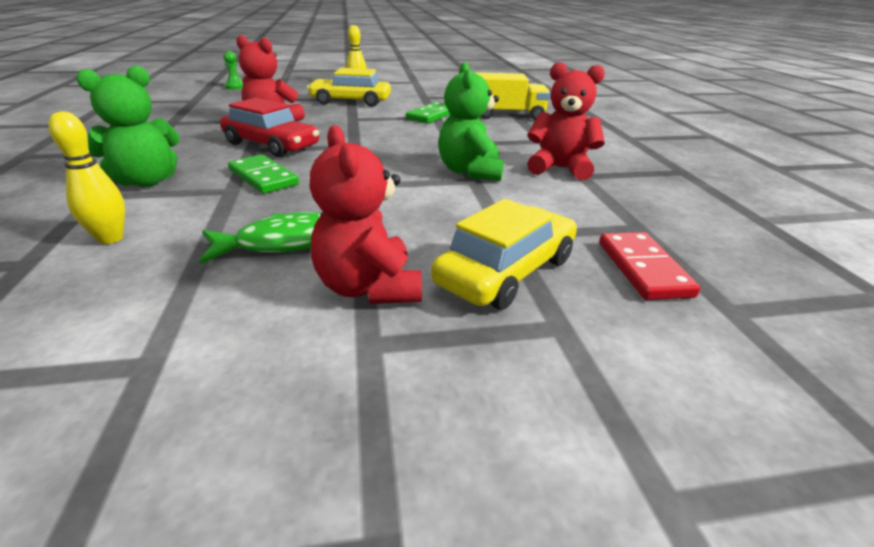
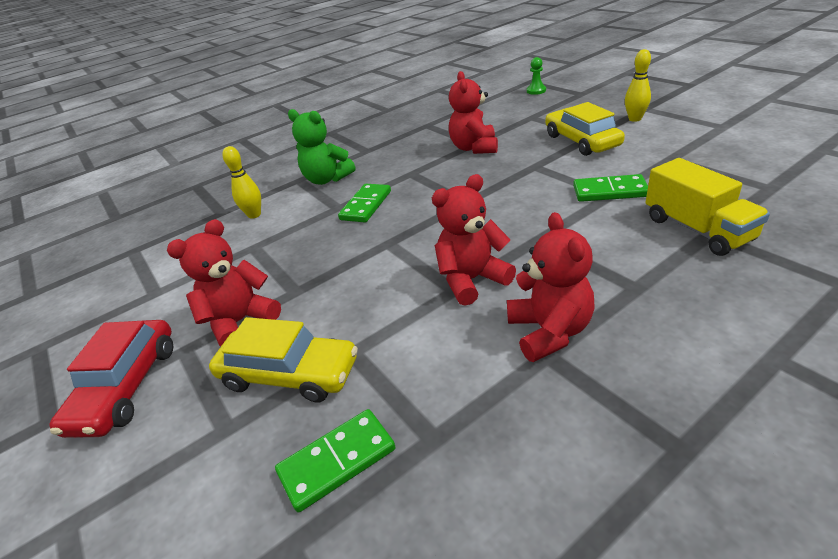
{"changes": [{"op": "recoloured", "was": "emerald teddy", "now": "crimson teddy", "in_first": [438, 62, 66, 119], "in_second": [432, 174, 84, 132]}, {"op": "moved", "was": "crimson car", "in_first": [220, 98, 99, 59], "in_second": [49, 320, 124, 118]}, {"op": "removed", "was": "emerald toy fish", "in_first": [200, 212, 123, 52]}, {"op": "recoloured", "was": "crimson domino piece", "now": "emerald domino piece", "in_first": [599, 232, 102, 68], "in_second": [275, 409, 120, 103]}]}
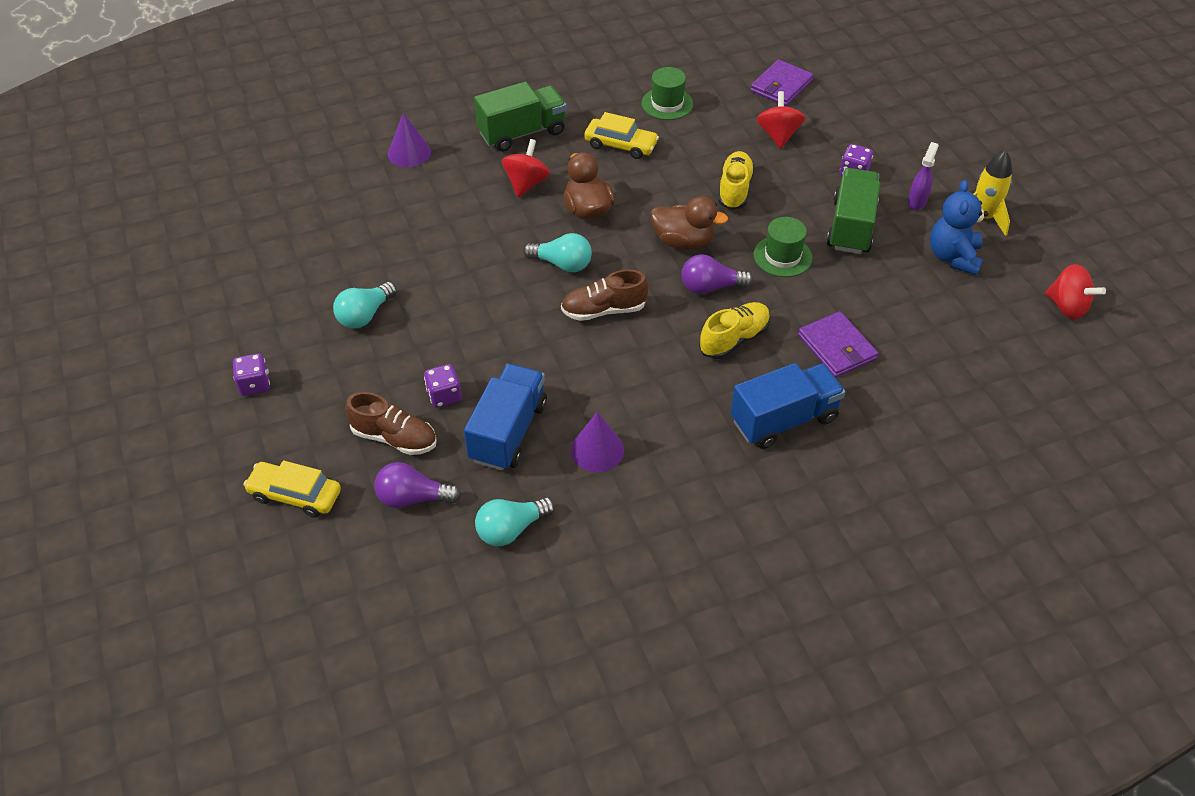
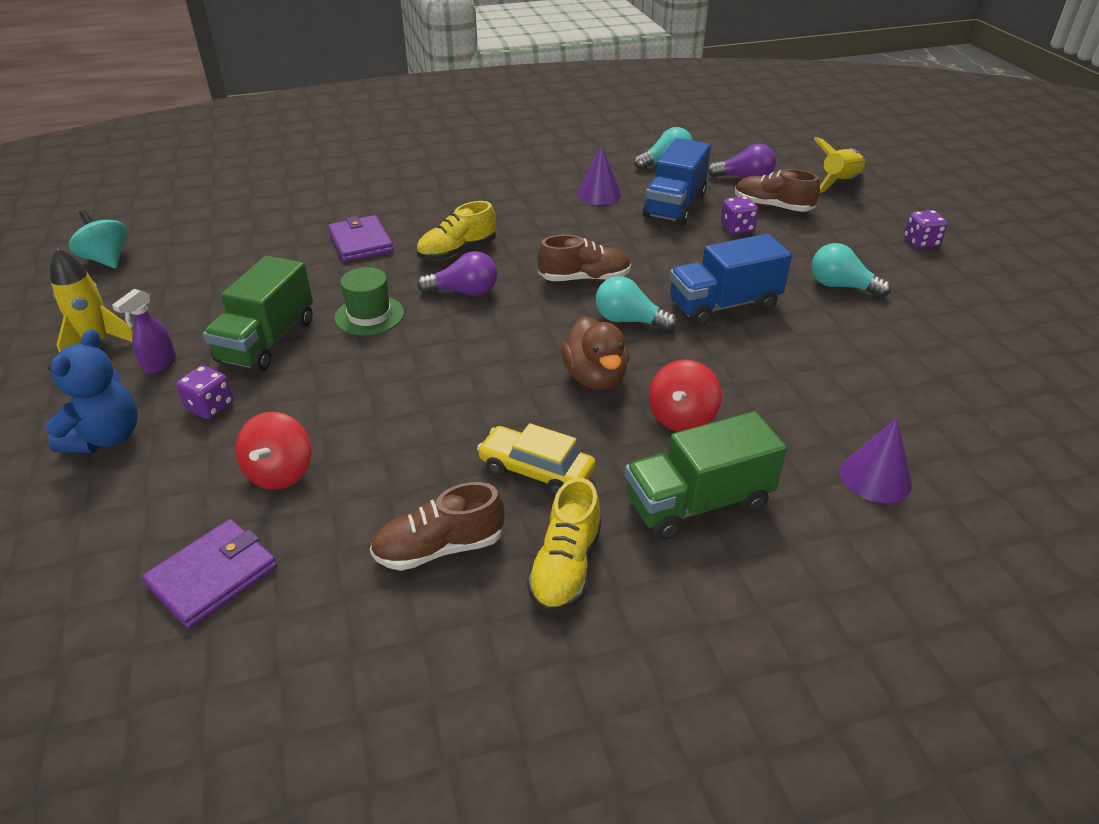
{"changes": [{"op": "replaced", "was": "emerald tall hat", "now": "dark brown lace-up shoe", "in_first": [642, 67, 51, 53], "in_second": [370, 482, 134, 89]}, {"op": "moved", "was": "yellow lace-up shoe", "in_first": [718, 151, 37, 59], "in_second": [527, 478, 75, 135]}, {"op": "moved", "was": "royal blue teddy", "in_first": [930, 180, 58, 95], "in_second": [46, 329, 92, 124]}, {"op": "removed", "was": "dark brown toy duck", "in_first": [651, 196, 77, 54]}, {"op": "recoloured", "was": "crimson spinning top", "now": "teal spinning top", "in_first": [1045, 264, 61, 55], "in_second": [69, 210, 58, 58]}, {"op": "turned", "was": "teal lightbulb", "in_first": [333, 282, 64, 47], "in_second": [811, 243, 80, 55], "clockwise": -105}, {"op": "moved", "was": "royal blue truck", "in_first": [730, 363, 115, 86], "in_second": [669, 234, 123, 92]}, {"op": "replaced", "was": "yellow car", "now": "yellow rocket", "in_first": [243, 461, 98, 57], "in_second": [813, 137, 53, 56]}]}
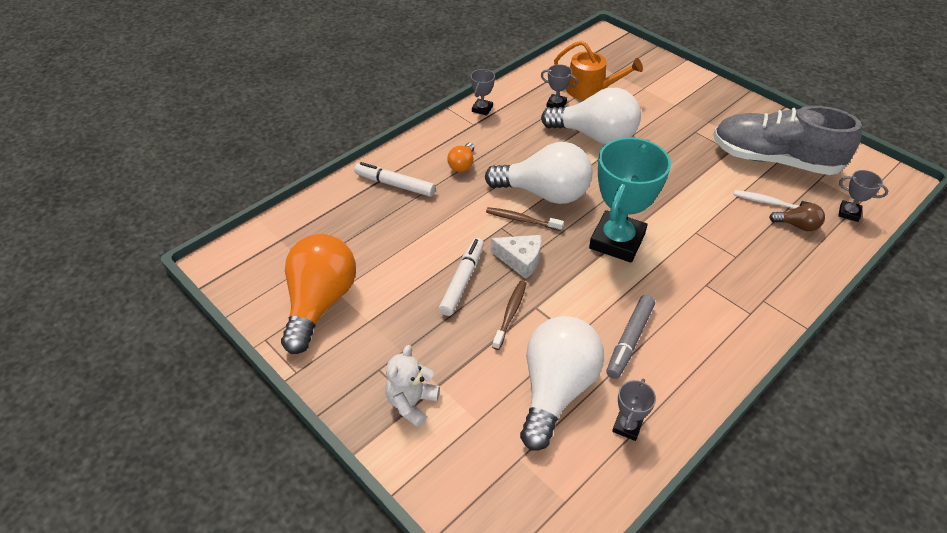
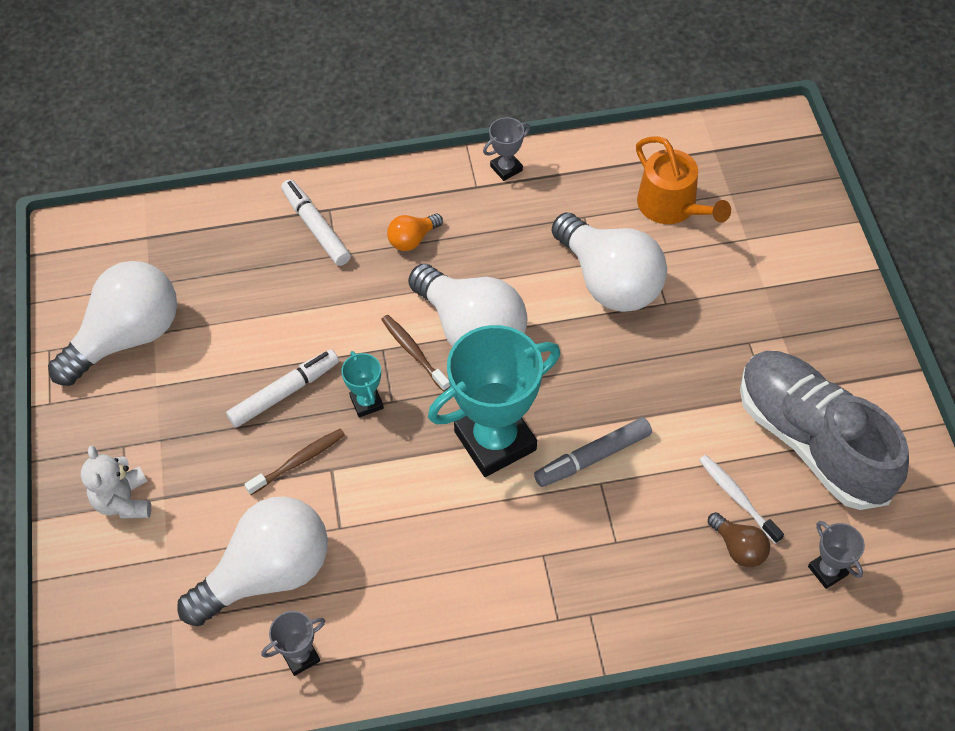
{"changes": [{"op": "removed", "was": "ash-grey award cup", "in_first": [541, 64, 37, 44]}, {"op": "recoloured", "was": "orange lightbulb", "now": "white lightbulb", "in_first": [281, 234, 75, 120], "in_second": [48, 261, 129, 125]}, {"op": "replaced", "was": "white cheese wedge", "now": "teal award cup", "in_first": [491, 235, 50, 44], "in_second": [341, 351, 43, 66]}, {"op": "moved", "was": "ash-grey felt pen", "in_first": [606, 295, 49, 84], "in_second": [534, 417, 118, 70]}, {"op": "turned", "was": "white teddy", "in_first": [385, 345, 55, 83], "in_second": [81, 445, 70, 73], "clockwise": -75}]}
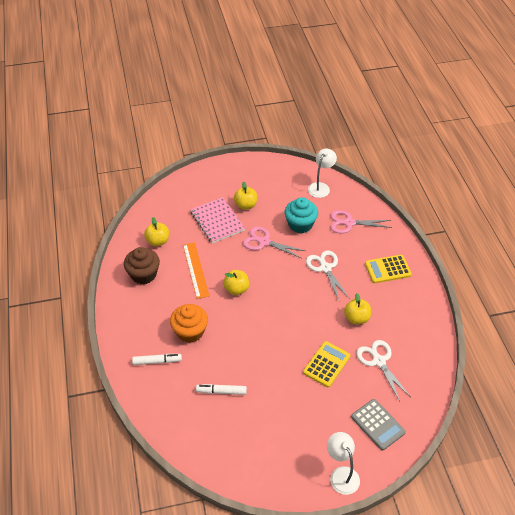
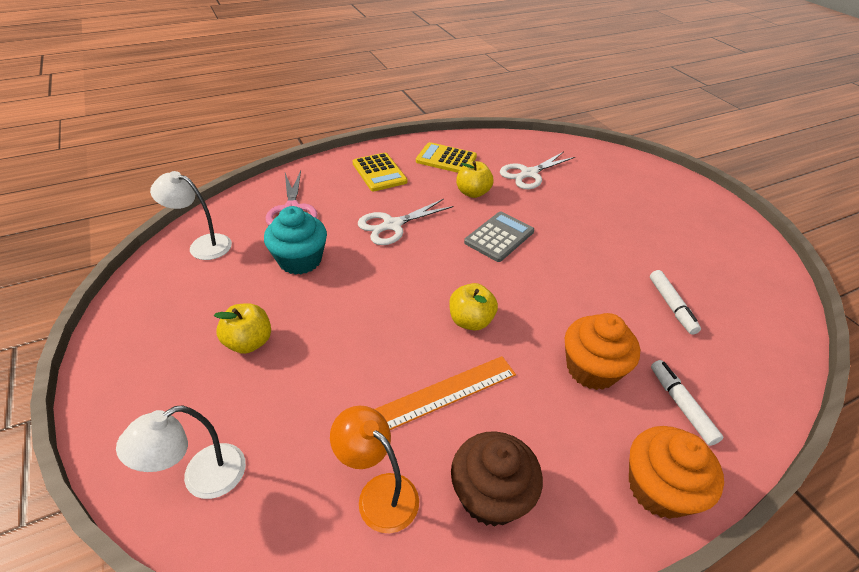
{"changes": [{"op": "removed", "was": "rose-pink notepad", "in_first": [190, 197, 55, 46]}, {"op": "replaced", "was": "yellow apple fruit", "now": "orange desk lamp", "in_first": [144, 217, 25, 29], "in_second": [330, 405, 89, 128]}, {"op": "removed", "was": "rose-pink shears", "in_first": [243, 226, 62, 32]}, {"op": "moved", "was": "yellow adding machine", "in_first": [303, 341, 48, 46], "in_second": [416, 142, 61, 31]}, {"op": "moved", "was": "ash-grey adding machine", "in_first": [351, 399, 55, 52], "in_second": [464, 212, 70, 50]}, {"op": "moved", "was": "white desk lamp", "in_first": [327, 432, 33, 63], "in_second": [116, 405, 130, 94]}, {"op": "added", "now": "orange fairy cake", "in_second": [629, 426, 95, 93]}]}
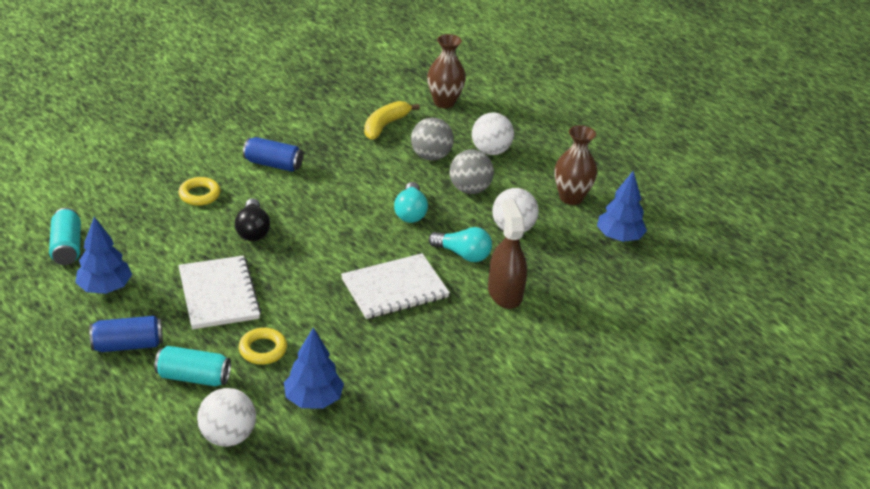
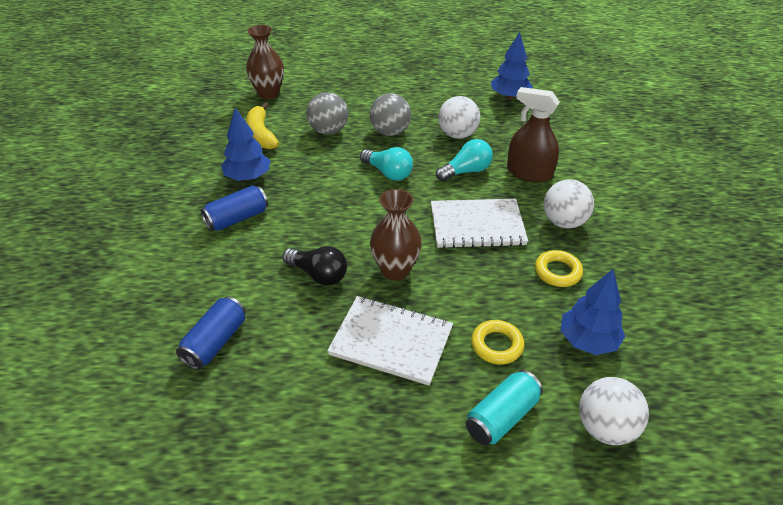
{"changes": [{"op": "moved", "was": "white ball", "in_first": [472, 113, 42, 42], "in_second": [544, 179, 50, 50]}, {"op": "moved", "was": "dark brown vase", "in_first": [554, 125, 43, 80], "in_second": [370, 189, 52, 92]}, {"op": "moved", "was": "yellow torus", "in_first": [178, 177, 43, 29], "in_second": [535, 250, 48, 37]}, {"op": "removed", "was": "teal tin", "in_first": [49, 208, 32, 57]}, {"op": "moved", "was": "royal blue toy tree", "in_first": [75, 217, 57, 77], "in_second": [221, 108, 50, 73]}, {"op": "turned", "was": "white notepad", "in_first": [341, 253, 109, 66], "in_second": [431, 199, 97, 49], "clockwise": 75}, {"op": "moved", "was": "royal blue tin", "in_first": [89, 316, 74, 36], "in_second": [176, 296, 70, 74]}]}
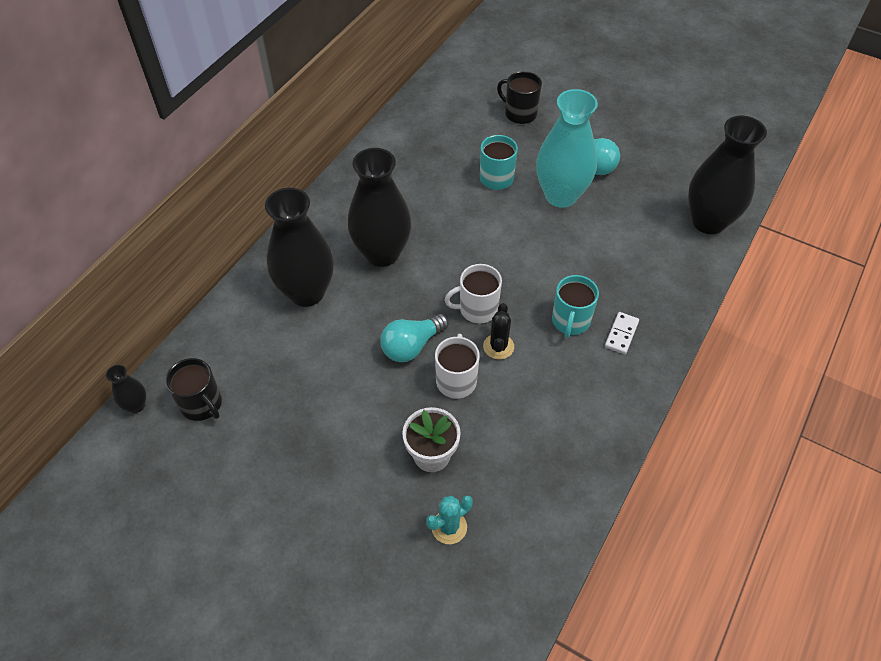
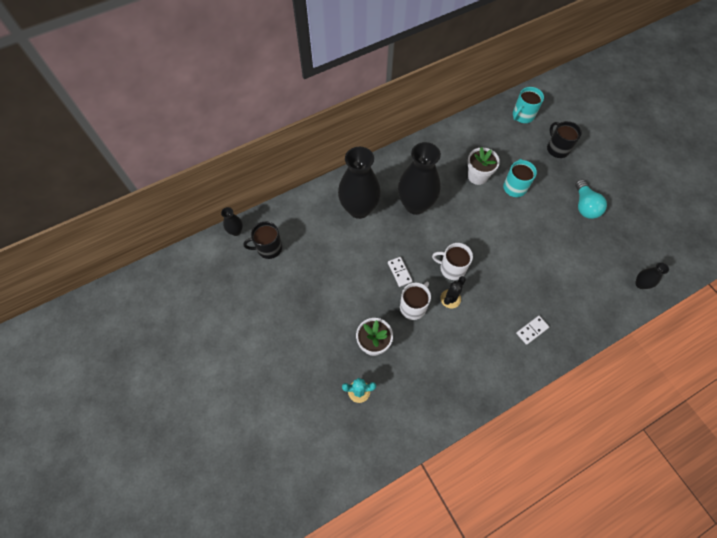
{"changes": [{"op": "removed", "was": "teal vase", "in_first": [536, 89, 62, 119]}, {"op": "resized", "was": "ebony vase", "in_first": [688, 116, 79, 118], "in_second": [635, 262, 34, 27], "ratio": 0.44}, {"op": "moved", "was": "teal tea mug", "in_first": [552, 275, 47, 63], "in_second": [513, 87, 31, 36]}, {"op": "replaced", "was": "teal lightbulb", "now": "white domino piece", "in_first": [380, 314, 68, 48], "in_second": [388, 257, 25, 30]}, {"op": "turned", "was": "ebony tea mug", "in_first": [166, 358, 56, 63], "in_second": [243, 221, 39, 38], "clockwise": 90}, {"op": "added", "now": "white flower pot", "in_second": [467, 147, 33, 38]}]}
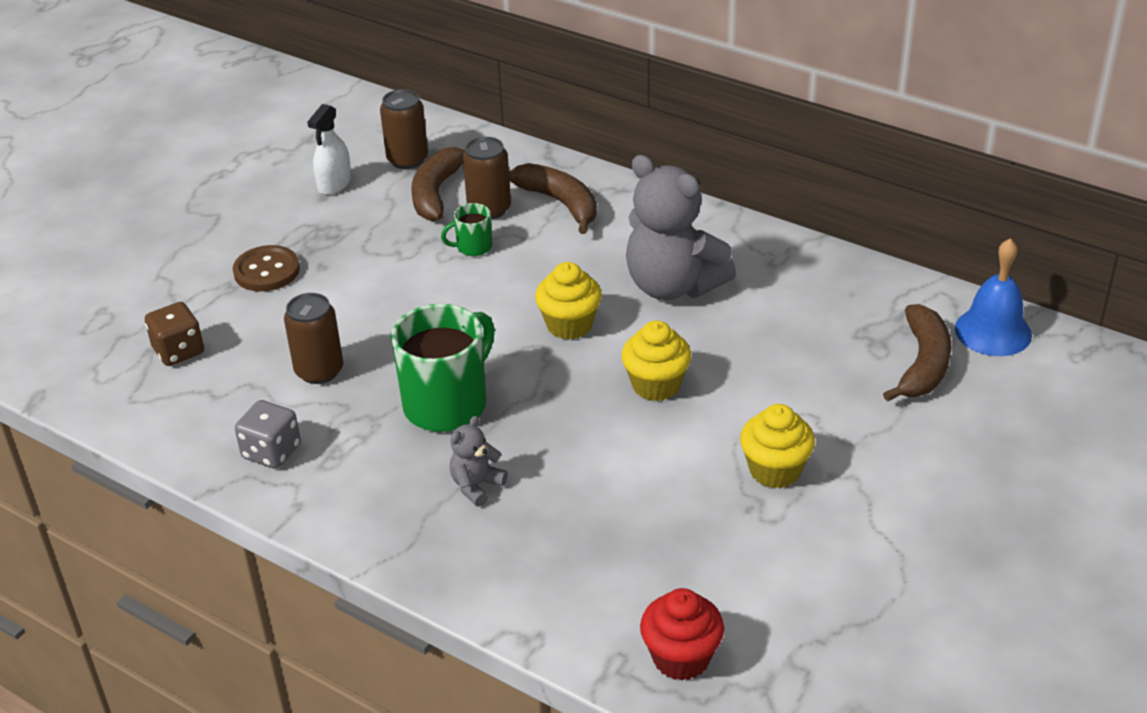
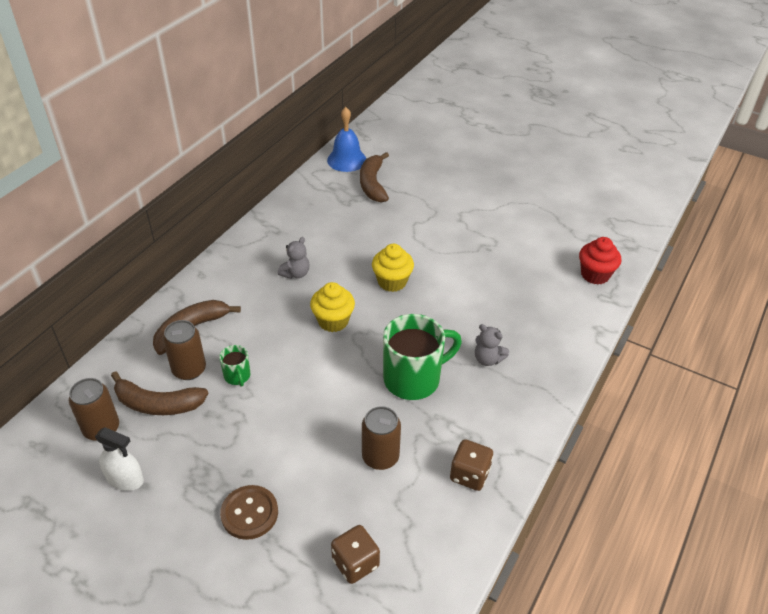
{"changes": [{"op": "resized", "was": "ash-grey teddy", "in_first": [626, 155, 110, 145], "in_second": [278, 237, 31, 42], "ratio": 0.46}, {"op": "turned", "was": "emerald tea mug", "in_first": [391, 304, 104, 128], "in_second": [383, 314, 79, 86], "clockwise": 120}, {"op": "turned", "was": "dark brown banana fruit", "in_first": [883, 304, 68, 98], "in_second": [360, 152, 29, 50], "clockwise": -105}, {"op": "recoloured", "was": "ash-grey game die", "now": "dark brown game die", "in_first": [235, 400, 66, 69], "in_second": [450, 439, 43, 52]}, {"op": "removed", "was": "yellow fairy cake", "in_first": [740, 404, 75, 84]}]}
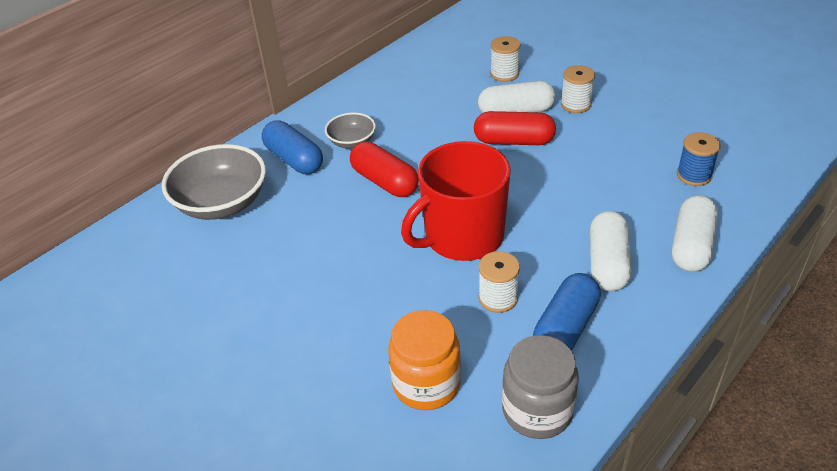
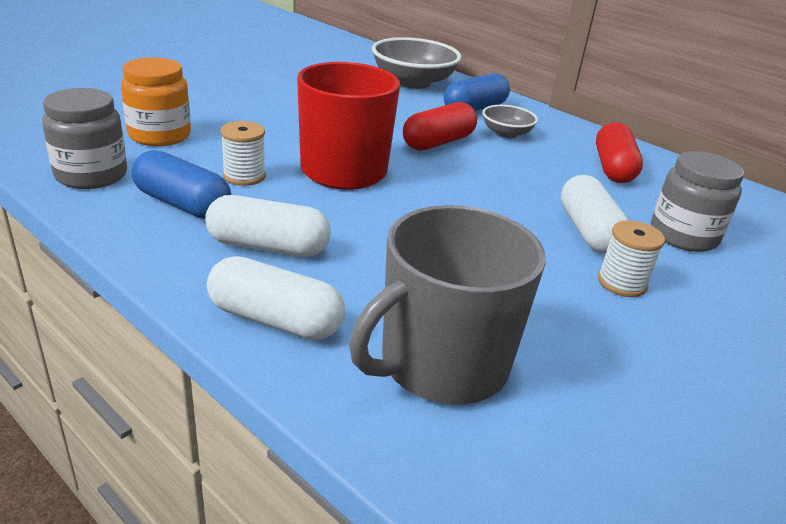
{"changes": [{"op": "replaced", "was": "white bobbin", "now": "ash-grey jam jar", "in_first": [490, 36, 31, 46], "in_second": [651, 151, 93, 101]}, {"op": "moved", "was": "crimson capsule", "in_first": [474, 111, 82, 34], "in_second": [596, 122, 47, 61]}, {"op": "replaced", "was": "royal blue bobbin", "now": "ash-grey tea mug", "in_first": [677, 132, 44, 54], "in_second": [349, 205, 197, 199]}]}
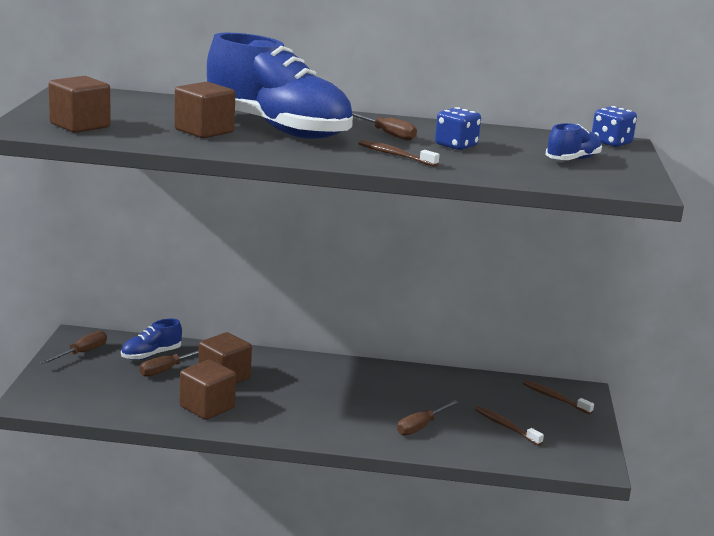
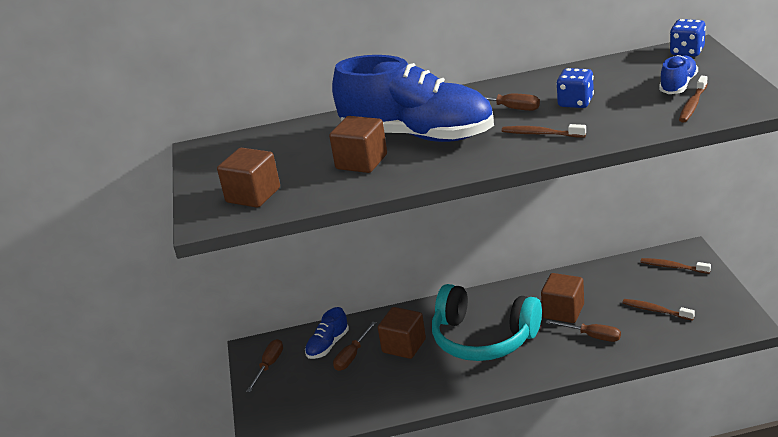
{"changes": [{"op": "moved", "was": "dark brown block", "in_first": [180, 360, 56, 60], "in_second": [541, 273, 43, 50]}, {"op": "turned", "was": "dark brown hand screwdriver", "in_first": [397, 400, 62, 35], "in_second": [545, 320, 76, 22], "clockwise": -90}, {"op": "added", "now": "dark brown toothbrush", "in_second": [679, 76, 29, 46]}, {"op": "added", "now": "teal headset", "in_second": [432, 284, 110, 77]}]}
